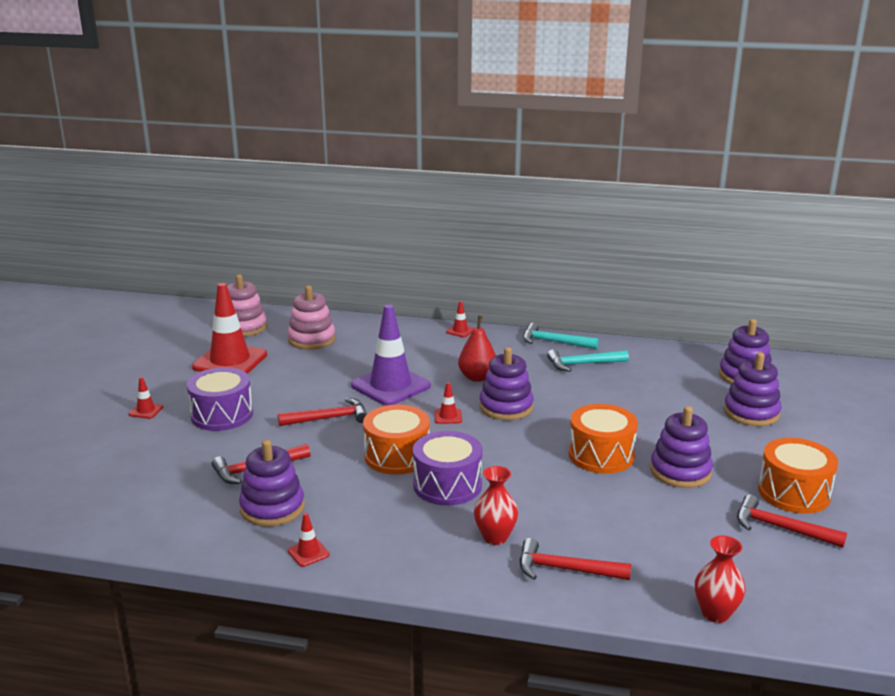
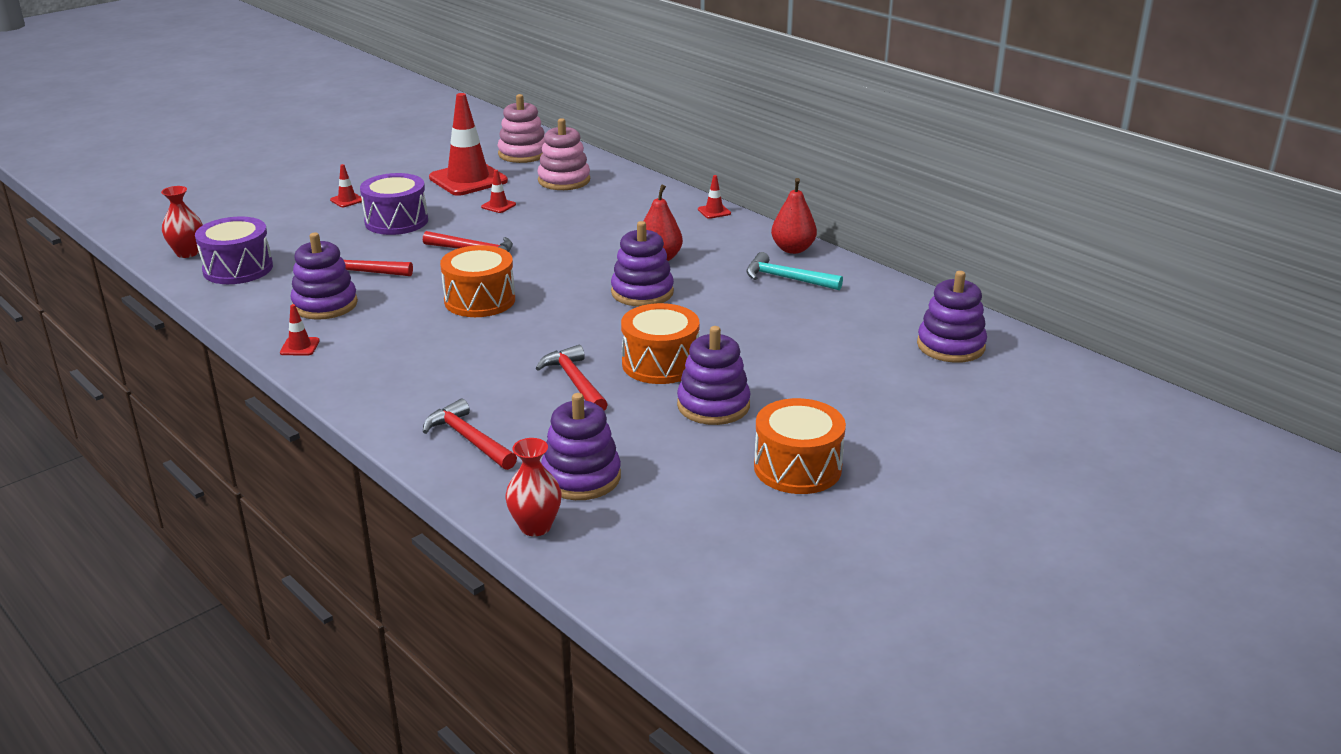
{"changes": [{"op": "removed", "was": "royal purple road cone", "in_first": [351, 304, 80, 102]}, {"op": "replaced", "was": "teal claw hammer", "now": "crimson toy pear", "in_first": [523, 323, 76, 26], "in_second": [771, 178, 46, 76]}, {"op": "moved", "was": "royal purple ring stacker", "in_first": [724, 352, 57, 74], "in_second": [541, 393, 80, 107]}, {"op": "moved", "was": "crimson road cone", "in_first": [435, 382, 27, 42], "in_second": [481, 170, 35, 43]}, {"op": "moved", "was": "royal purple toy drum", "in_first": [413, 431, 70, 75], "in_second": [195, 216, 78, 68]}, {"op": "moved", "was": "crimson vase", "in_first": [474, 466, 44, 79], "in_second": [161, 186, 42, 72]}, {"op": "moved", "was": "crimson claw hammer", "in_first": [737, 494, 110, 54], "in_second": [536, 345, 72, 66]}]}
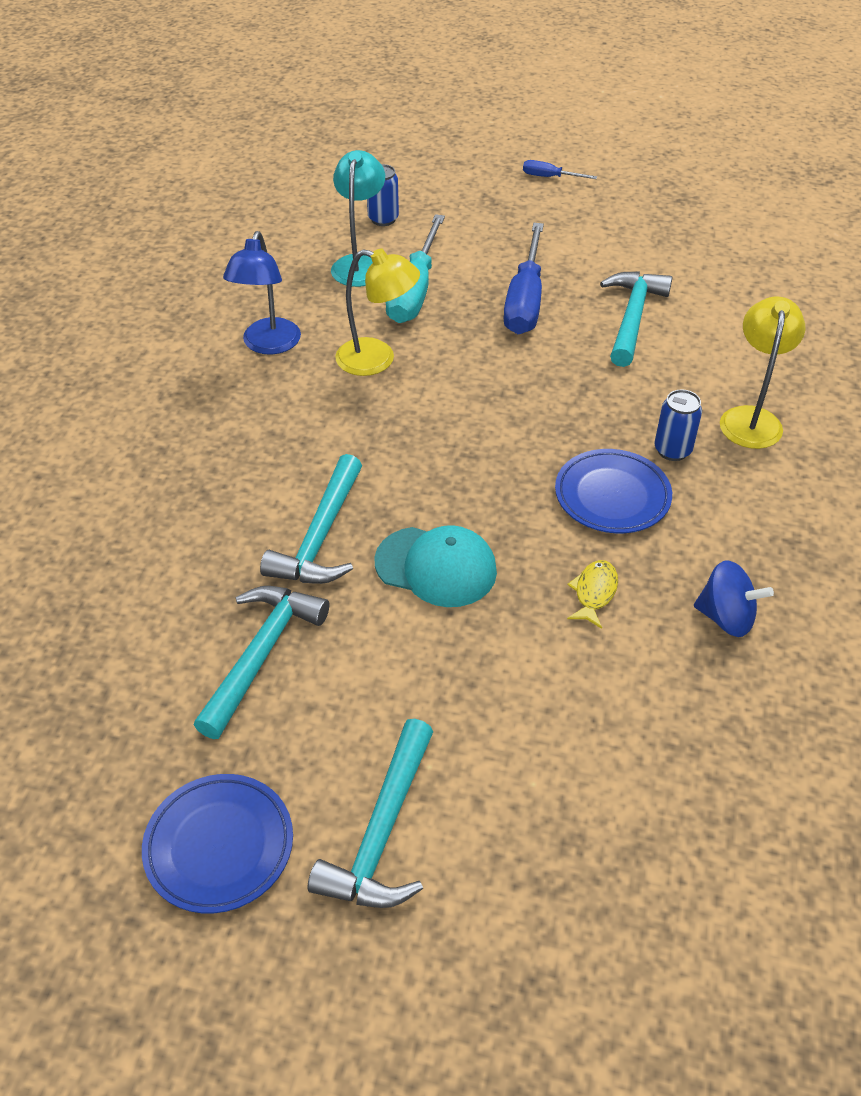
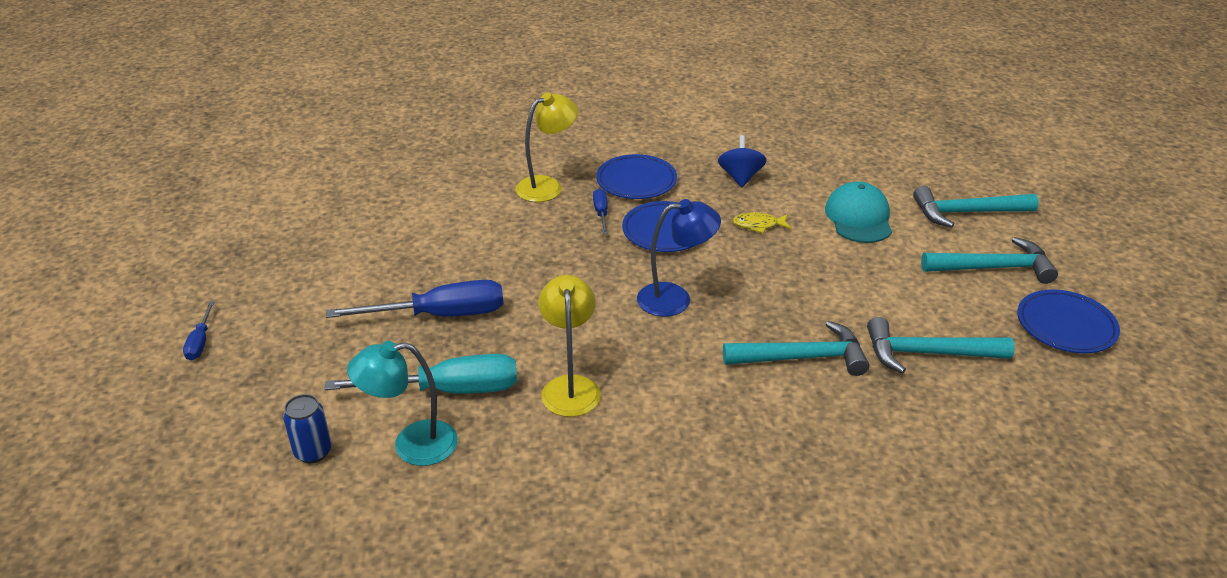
{"changes": [{"op": "moved", "was": "royal blue desk lamp", "in_first": [223, 231, 78, 123], "in_second": [637, 199, 84, 118]}, {"op": "moved", "was": "teal claw hammer", "in_first": [600, 271, 73, 96], "in_second": [913, 186, 126, 42]}, {"op": "turned", "was": "yellow desk lamp", "in_first": [720, 297, 85, 152], "in_second": [515, 93, 63, 109], "clockwise": 150}, {"op": "replaced", "was": "royal blue tin", "now": "royal blue hand screwdriver", "in_first": [654, 389, 48, 72], "in_second": [593, 189, 15, 45]}, {"op": "moved", "was": "teal cap", "in_first": [374, 525, 123, 82], "in_second": [825, 182, 67, 61]}, {"op": "added", "now": "royal blue plate", "in_second": [596, 154, 81, 45]}]}
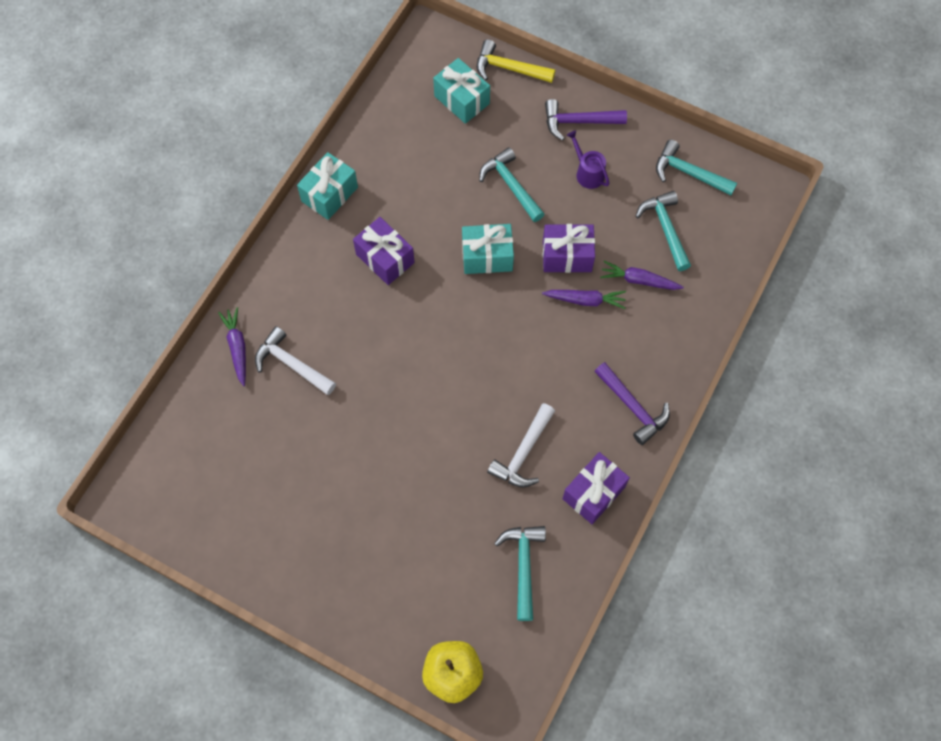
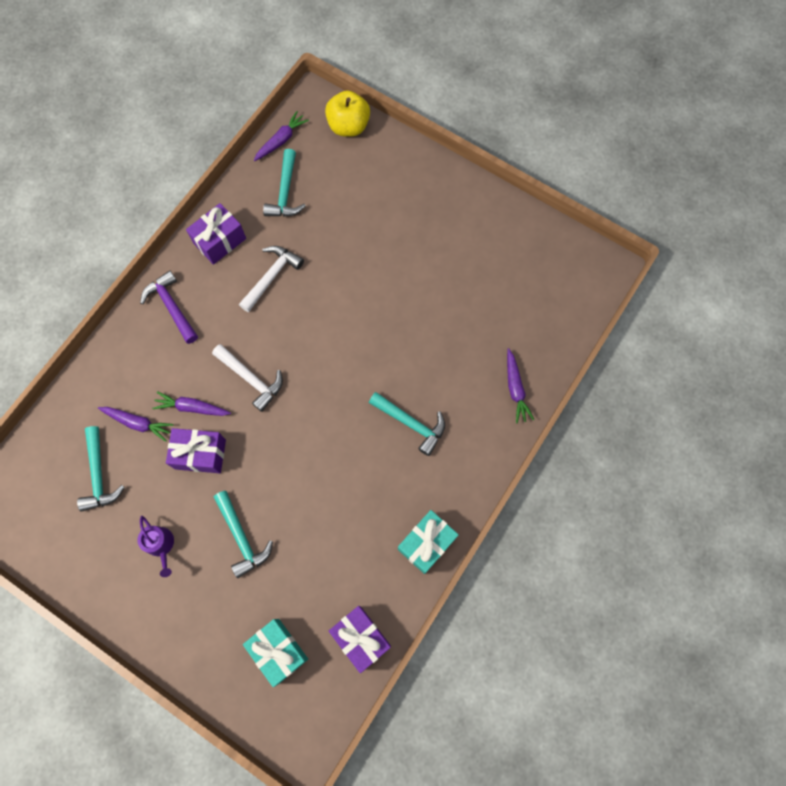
{"changes": [{"op": "removed", "was": "yellow claw hammer", "in_first": [477, 39, 79, 44]}, {"op": "removed", "was": "royal purple claw hammer", "in_first": [545, 99, 82, 42]}, {"op": "moved", "was": "teal claw hammer", "in_first": [656, 140, 81, 56], "in_second": [369, 392, 76, 64]}, {"op": "moved", "was": "royal purple wrapped gift", "in_first": [353, 217, 62, 68], "in_second": [329, 606, 62, 67]}, {"op": "removed", "was": "teal wrapped gift", "in_first": [462, 224, 52, 50]}, {"op": "moved", "was": "white claw hammer", "in_first": [255, 326, 81, 69], "in_second": [212, 344, 71, 68]}, {"op": "added", "now": "royal purple carrot", "in_second": [254, 111, 55, 50]}]}
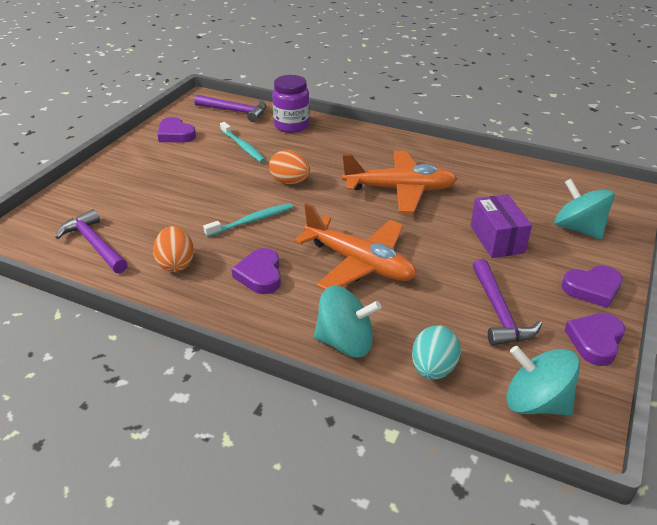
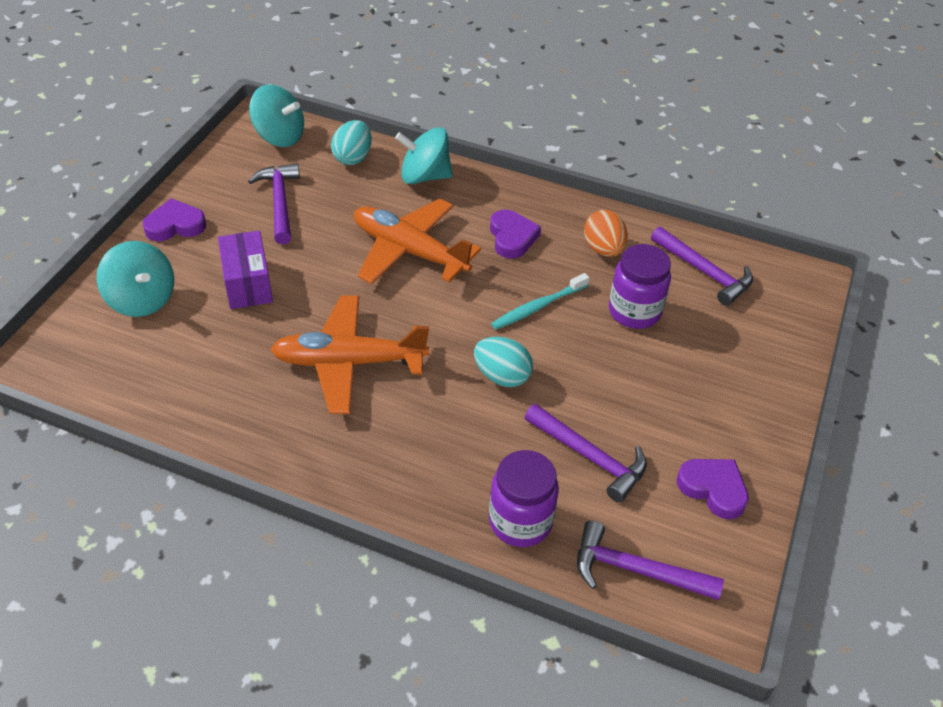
{"changes": [{"op": "replaced", "was": "teal toothbrush", "now": "royal purple claw hammer", "in_first": [220, 122, 45, 40], "in_second": [524, 404, 123, 99]}, {"op": "recoloured", "was": "orange toy egg", "now": "teal toy egg", "in_first": [269, 150, 41, 34], "in_second": [474, 337, 59, 50]}, {"op": "removed", "was": "royal purple love heart", "in_first": [565, 313, 60, 53]}, {"op": "added", "now": "royal purple jam jar", "in_second": [609, 244, 62, 85]}]}
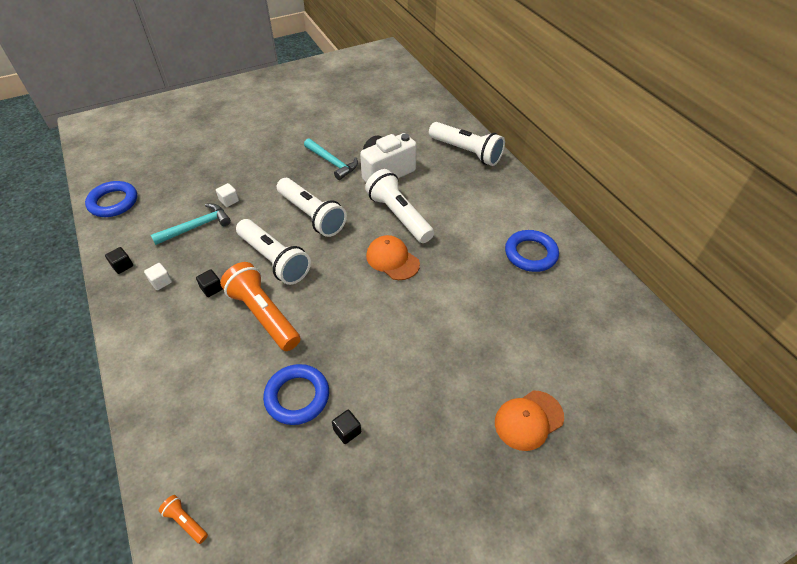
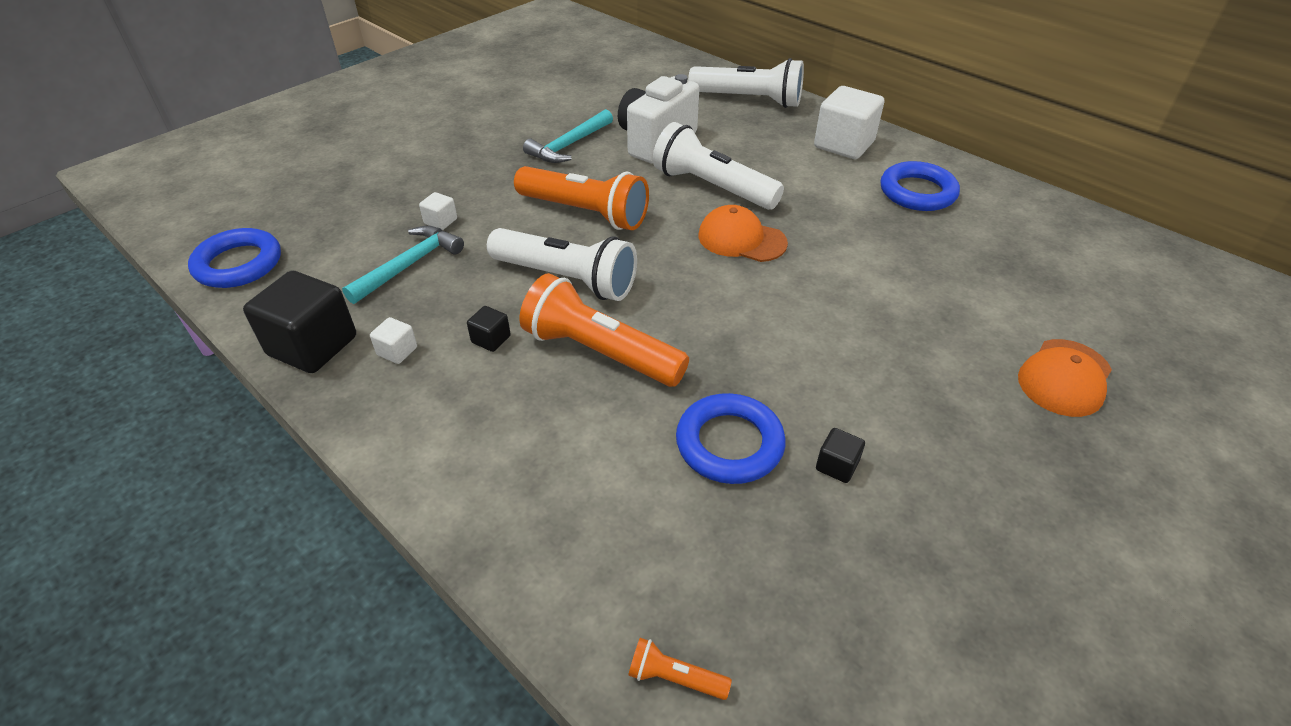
{"changes": [{"op": "turned", "was": "teal claw hammer", "in_first": [304, 138, 54, 42], "in_second": [523, 109, 90, 54], "clockwise": 105}, {"op": "recoloured", "was": "white flashlight", "now": "orange flashlight", "in_first": [277, 178, 70, 59], "in_second": [514, 166, 135, 64]}, {"op": "resized", "was": "ebony block", "in_first": [105, 247, 28, 27], "in_second": [243, 271, 113, 102], "ratio": 2.2}, {"op": "added", "now": "white block", "in_second": [814, 86, 70, 73]}]}
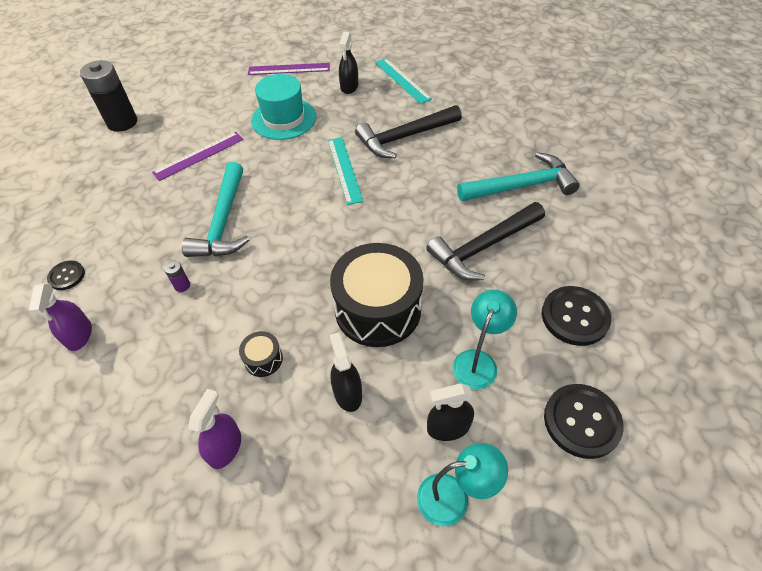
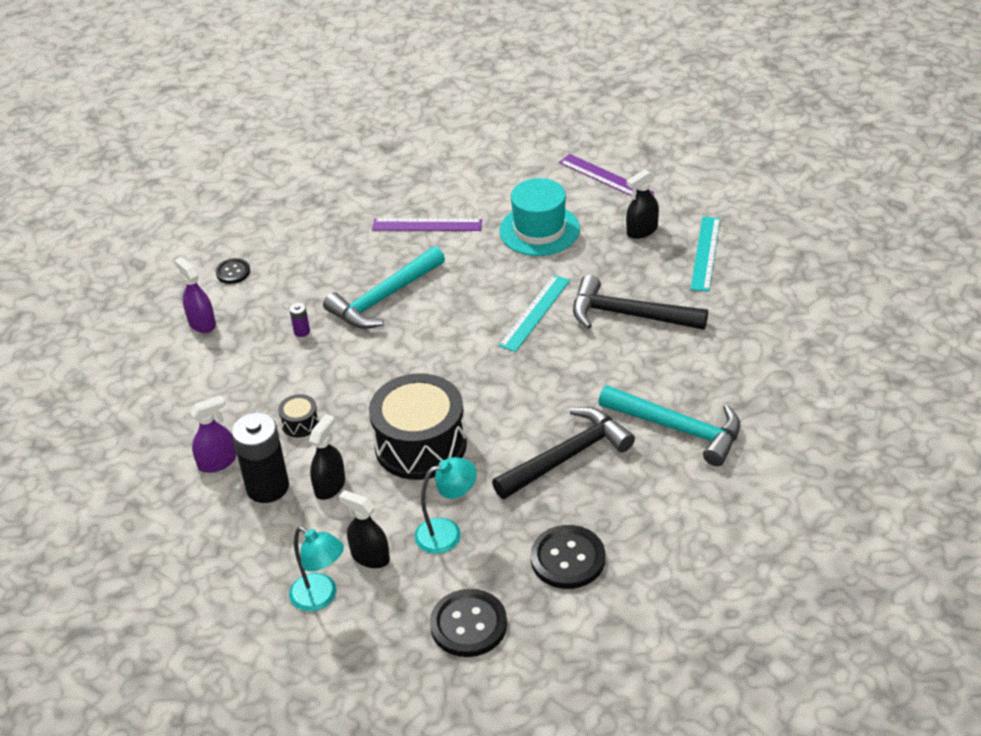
{"changes": [{"op": "moved", "was": "ebony battery", "in_first": [80, 60, 57, 72], "in_second": [232, 413, 57, 90]}, {"op": "turned", "was": "ebony claw hammer", "in_first": [426, 202, 119, 78], "in_second": [492, 407, 143, 92], "clockwise": 135}, {"op": "turned", "was": "royal purple spray bottle", "in_first": [29, 283, 63, 68], "in_second": [174, 257, 42, 76], "clockwise": 105}]}
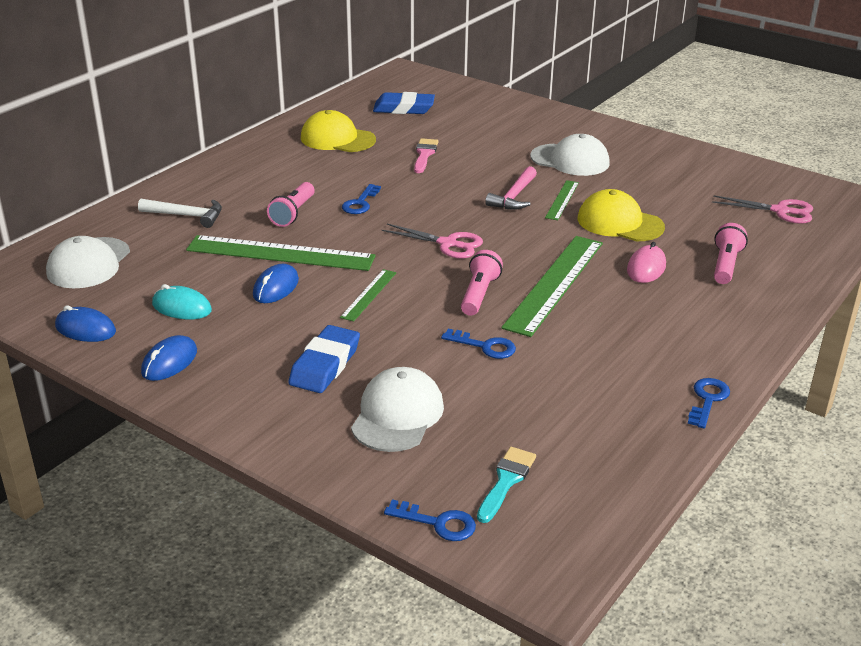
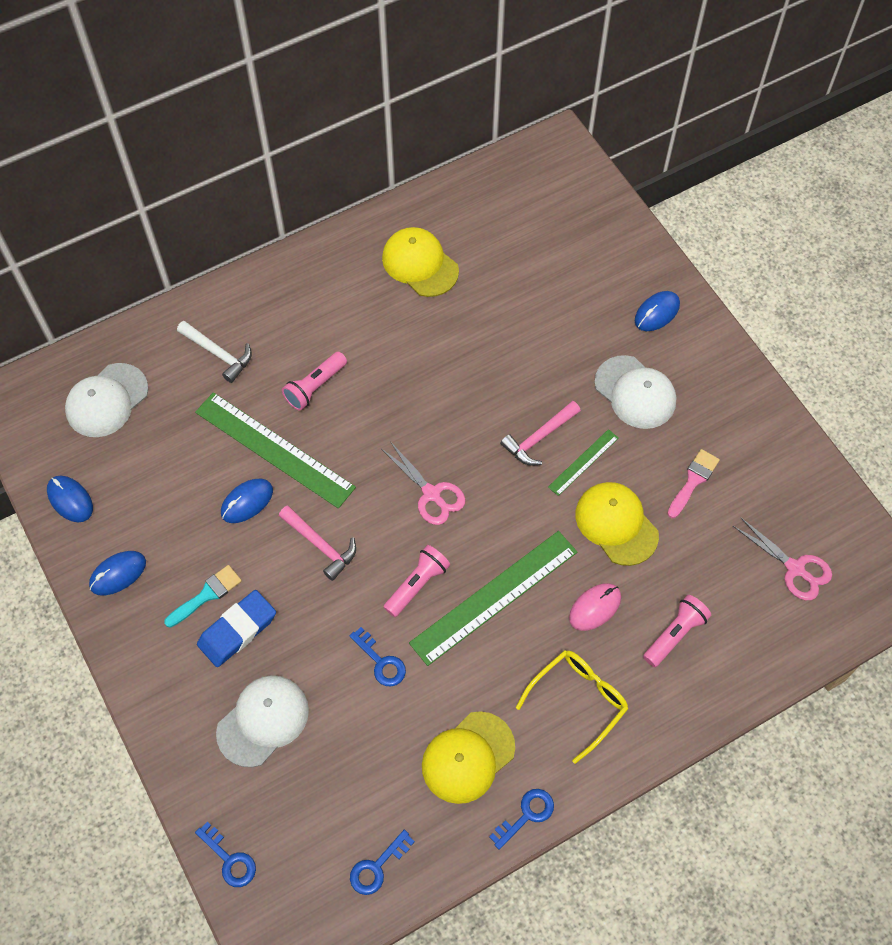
{"changes": [{"op": "removed", "was": "royal blue pencil eraser", "in_first": [373, 92, 62, 22]}, {"op": "moved", "was": "rose-pink paintbrush", "in_first": [414, 138, 24, 35], "in_second": [668, 449, 52, 69]}, {"op": "moved", "was": "royal blue latchkey", "in_first": [342, 184, 39, 30], "in_second": [350, 830, 65, 65]}, {"op": "replaced", "was": "emerald ruler", "now": "rose-pink claw hammer", "in_first": [340, 269, 56, 53], "in_second": [279, 506, 77, 75]}, {"op": "removed", "was": "teal mouse", "in_first": [152, 284, 60, 35]}, {"op": "moved", "was": "teal paintbrush", "in_first": [477, 447, 59, 76], "in_second": [164, 565, 78, 63]}, {"op": "added", "now": "royal blue mouse", "in_second": [635, 291, 45, 40]}, {"op": "added", "now": "yellow spectacles", "in_second": [516, 650, 112, 114]}, {"op": "added", "now": "yellow cap", "in_second": [422, 711, 93, 93]}]}
